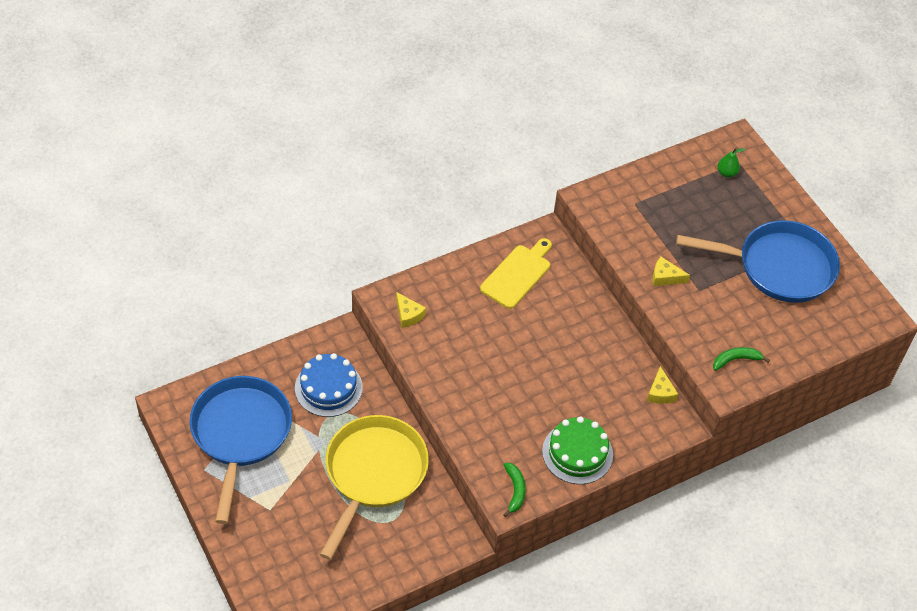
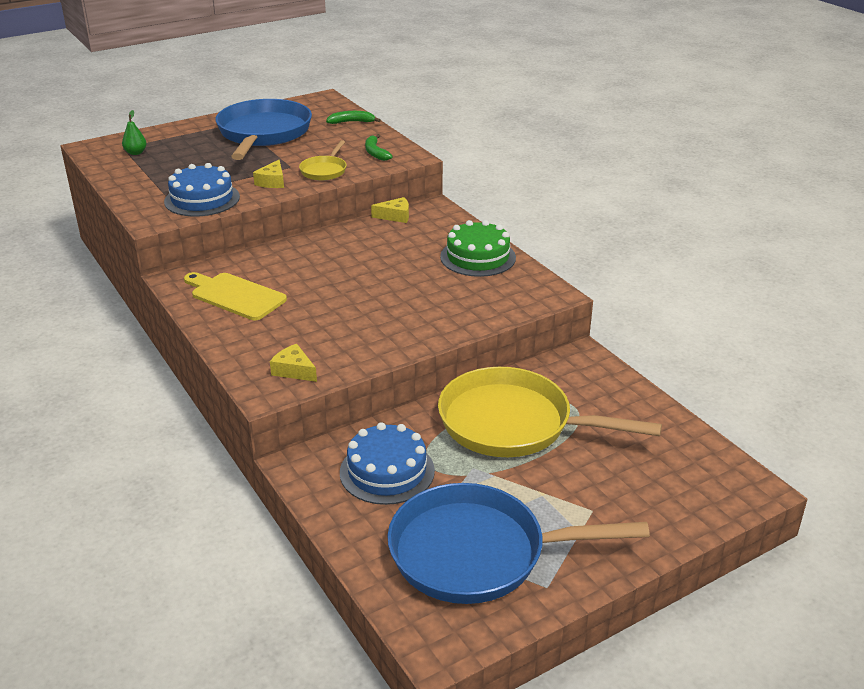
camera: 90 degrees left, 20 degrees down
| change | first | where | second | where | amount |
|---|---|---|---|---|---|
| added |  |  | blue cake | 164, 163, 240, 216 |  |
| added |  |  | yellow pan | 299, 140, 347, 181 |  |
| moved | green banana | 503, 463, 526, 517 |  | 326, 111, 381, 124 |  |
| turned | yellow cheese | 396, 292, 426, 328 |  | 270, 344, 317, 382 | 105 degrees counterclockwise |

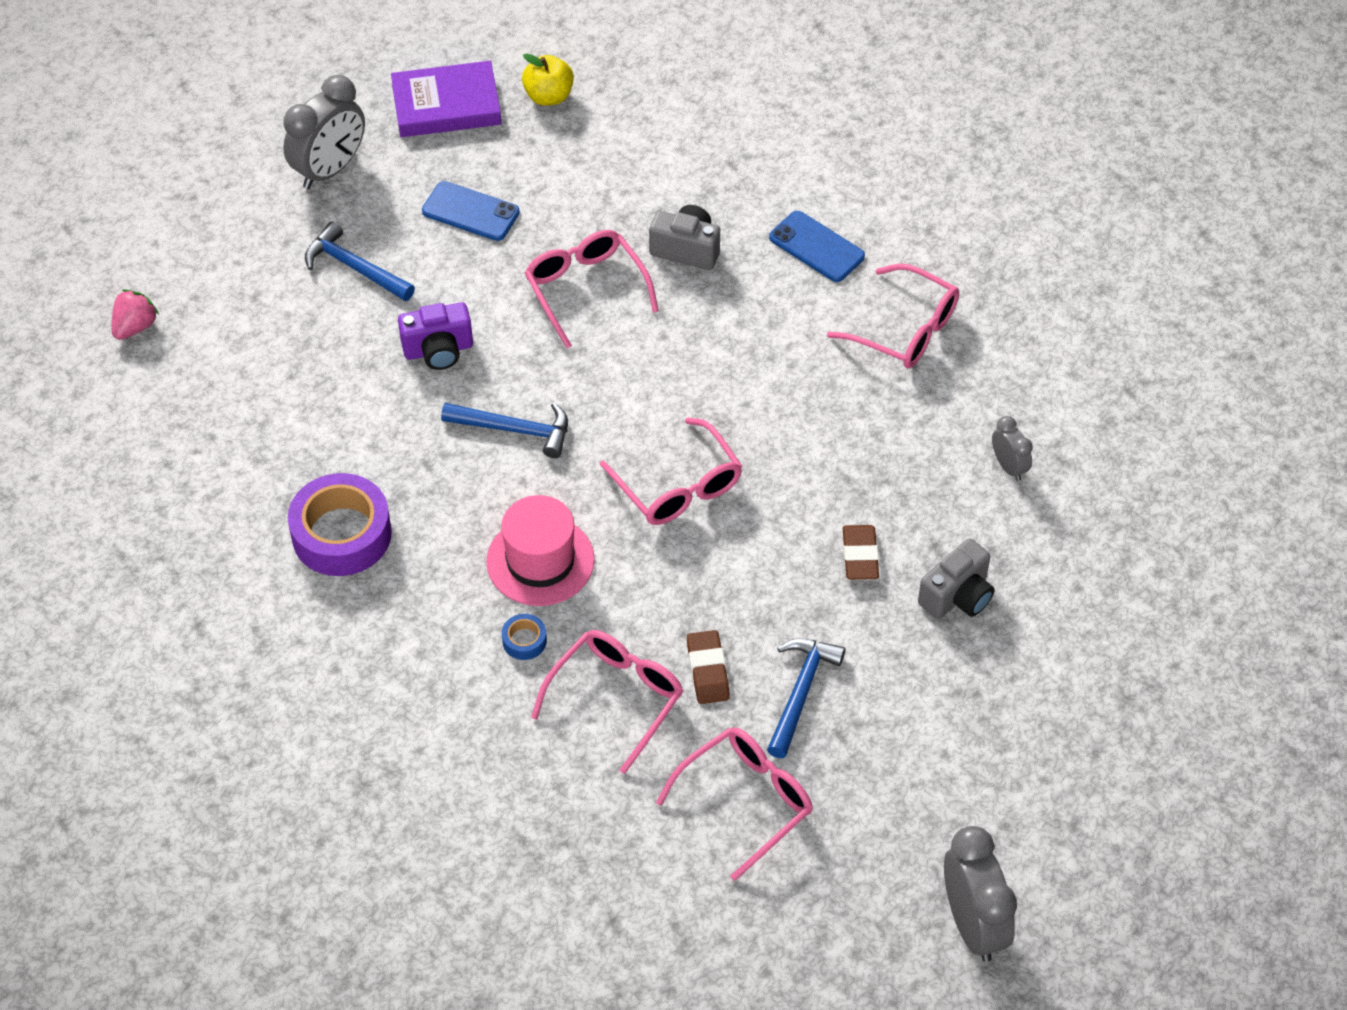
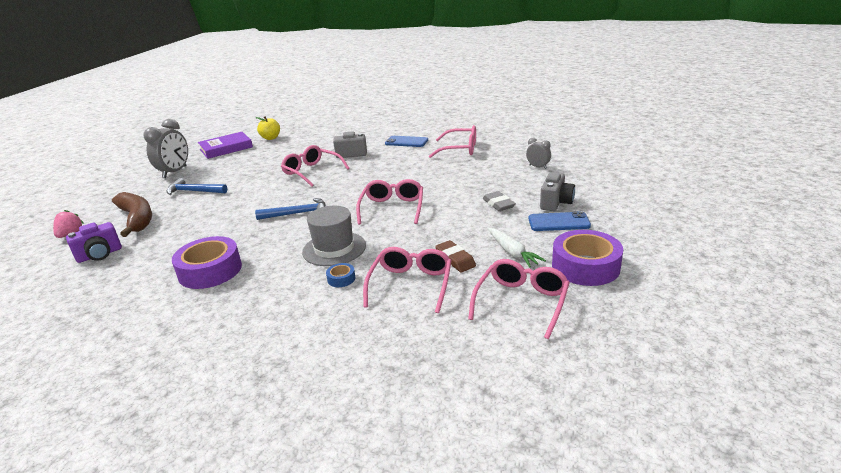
camera: 20 degrees left, 25 degrees down
| change | first | where | second | where | amount |
|---|---|---|---|---|---|
| removed | grey clock | 944, 826, 1017, 962 |  |  |  |
| added |  |  | brown banana | 112, 192, 152, 237 |  |
| added |  |  | purple tape | 552, 230, 623, 286 |  |
| moved | purple camera | 398, 302, 473, 370 |  | 66, 222, 122, 263 |  |
| moved | blue phone | 422, 181, 520, 241 |  | 528, 211, 591, 231 |  |
| replaced | blue hammer | 767, 638, 845, 758 | white carrot | 488, 228, 546, 267 |  |
| recoloured | pink hat | 486, 495, 595, 606 | grey hat | 302, 206, 366, 266 |  |
| recoloured | brown eraser | 843, 525, 879, 580 | grey eraser | 483, 191, 516, 211 |  |
| turned | pink glasses | 600, 418, 742, 525 |  | 356, 179, 423, 225 | 120 degrees counterclockwise |

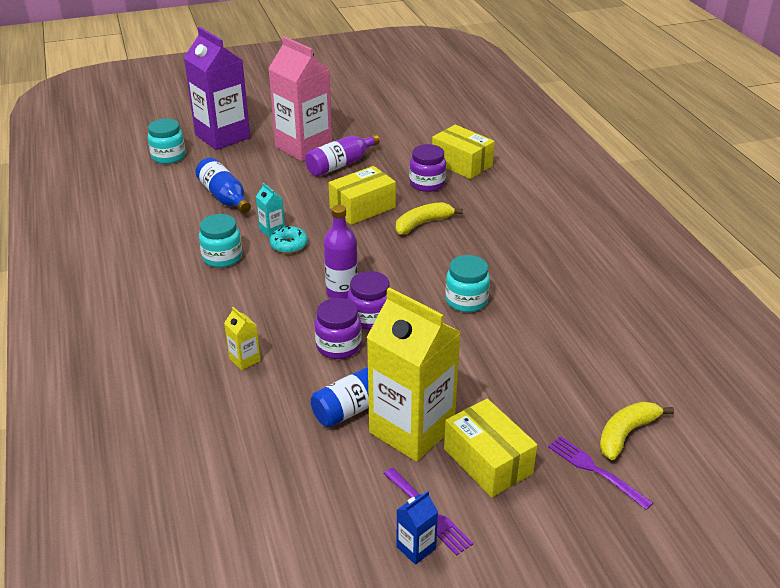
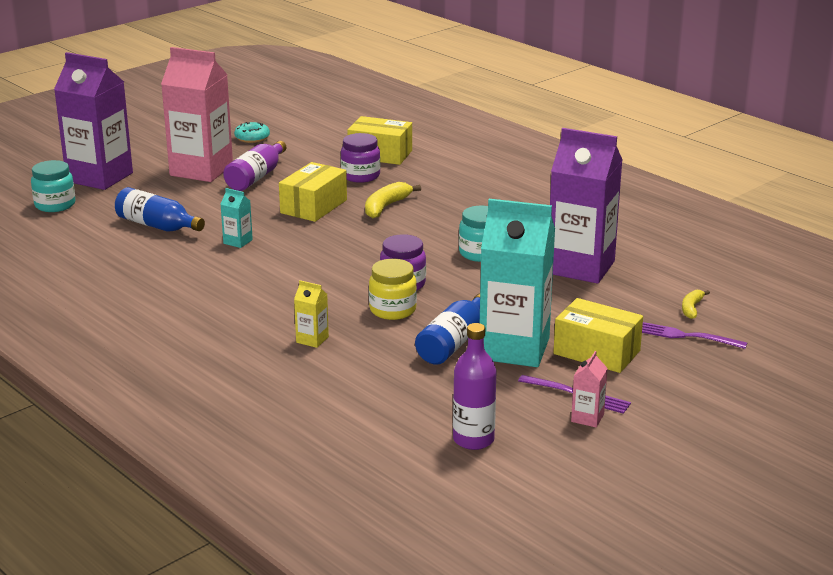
camera: 25 degrees left, 10 degrees down
| change | first | where | second | where | amount |
|---|---|---|---|---|---|
| removed | turquoise jar | 199, 214, 242, 268 |  |  |  |
| added |  |  | purple carton | 550, 128, 622, 284 |  |
| moved | turquoise donut | 270, 226, 308, 254 |  | 234, 122, 270, 143 |  |
| moved | purple bottle | 324, 205, 358, 299 |  | 453, 323, 497, 450 |  |
| recoloured | purple jar | 314, 298, 362, 359 | yellow jar | 369, 259, 417, 320 |  |
| recoloured | yellow carton | 366, 287, 461, 462 | turquoise carton | 480, 199, 555, 367 |  |
| recoloured | blue carton | 397, 491, 438, 565 | pink carton | 571, 351, 608, 427 |  |
| resized | yellow banana | 599, 402, 674, 460 |  | 682, 290, 710, 319 | x0.61 |

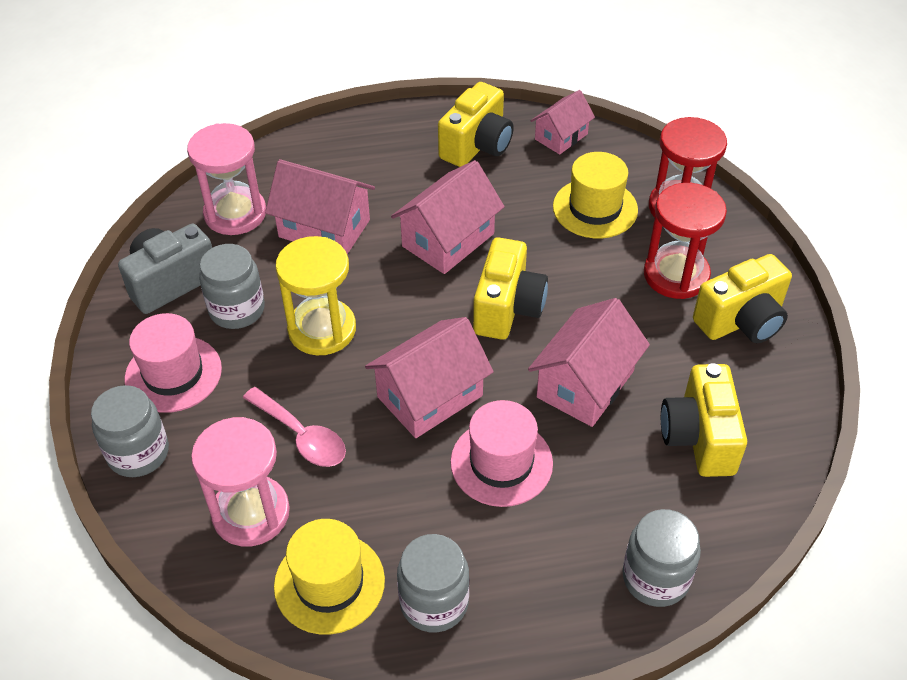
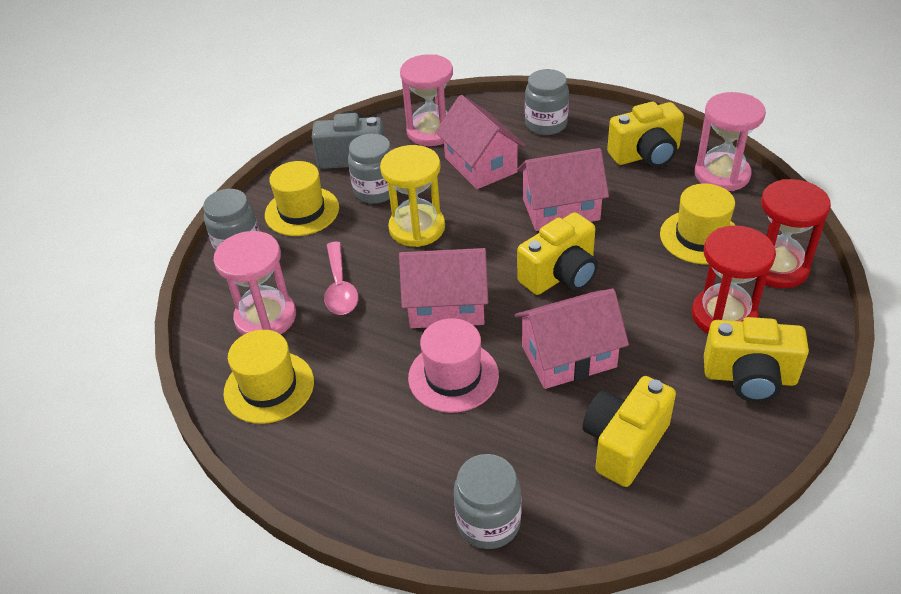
camera: 40 degrees right, 5 degrees down
| change | first | where | second | where | amount |
|---|---|---|---|---|---|
| moved | grey jar | 397, 534, 469, 632 |  | 525, 69, 569, 135 |  |
| replaced | pink house | 531, 90, 595, 154 | pink hourglass | 695, 92, 766, 191 |  |
| recoloured | pink hat | 125, 313, 222, 413 | yellow hat | 265, 161, 339, 236 |  |

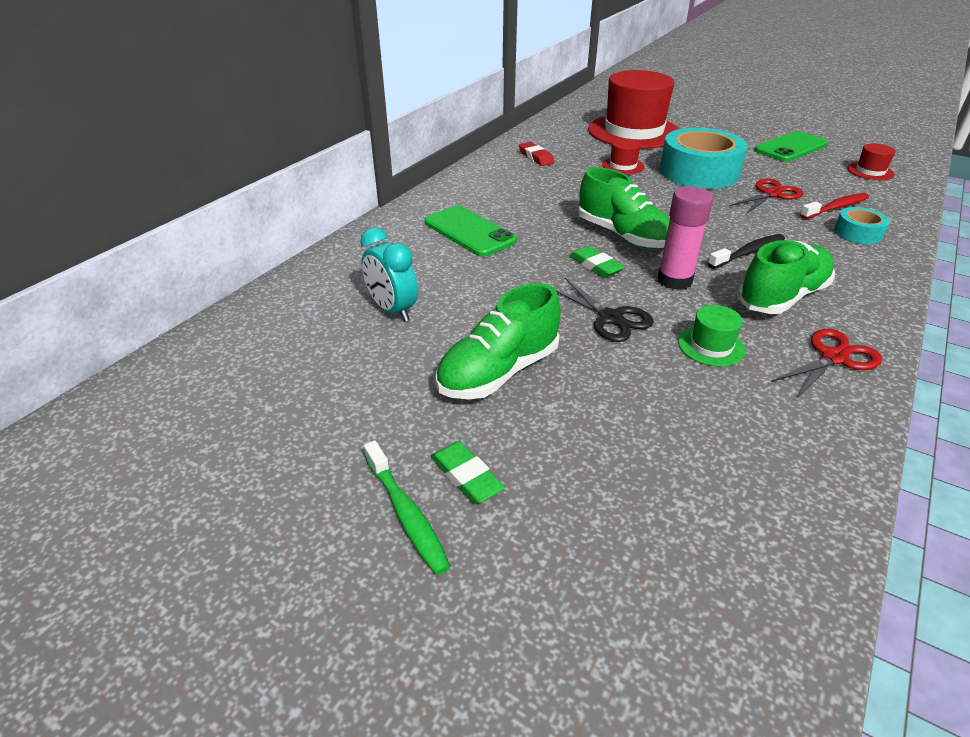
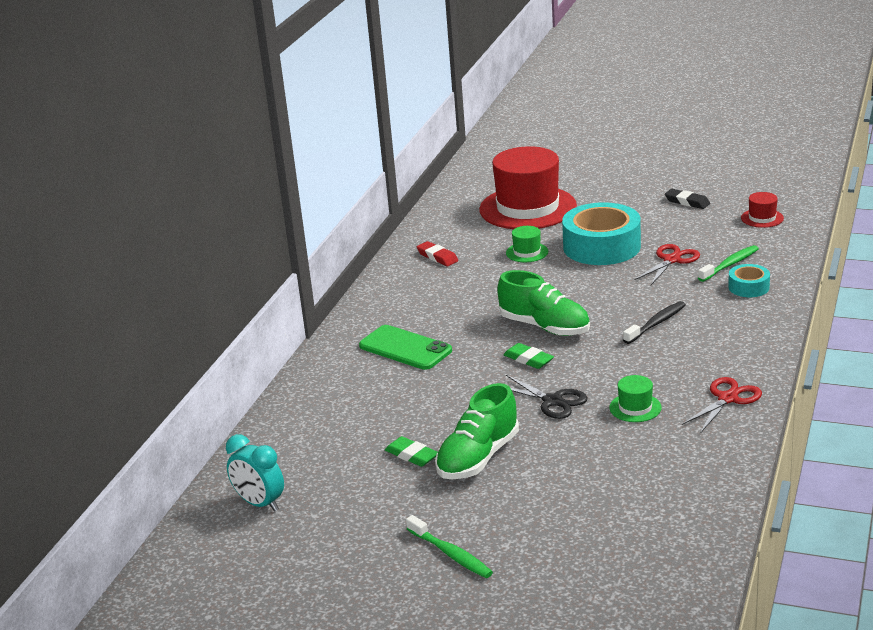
camera: 10 degrees left, 10 degrees down
| change | first | where | second | where | amount |
|---|---|---|---|---|---|
| removed | pink glue stick | 657, 186, 713, 290 |  |  |  |
| removed | green shoe | 737, 240, 835, 314 |  |  |  |
| moved | turquoise clock | 360, 227, 418, 322 |  | 226, 434, 284, 512 |  |
| moved | green eraser | 431, 441, 505, 504 |  | 385, 436, 438, 467 |  |
| replaced | green phone | 754, 131, 828, 162 | black eraser | 665, 189, 710, 209 |  |
| recoloured | red hat | 602, 138, 645, 174 | green hat | 506, 226, 548, 262 |  |
| recoloured | red toothbrush | 800, 193, 869, 219 | green toothbrush | 698, 245, 759, 282 |  |

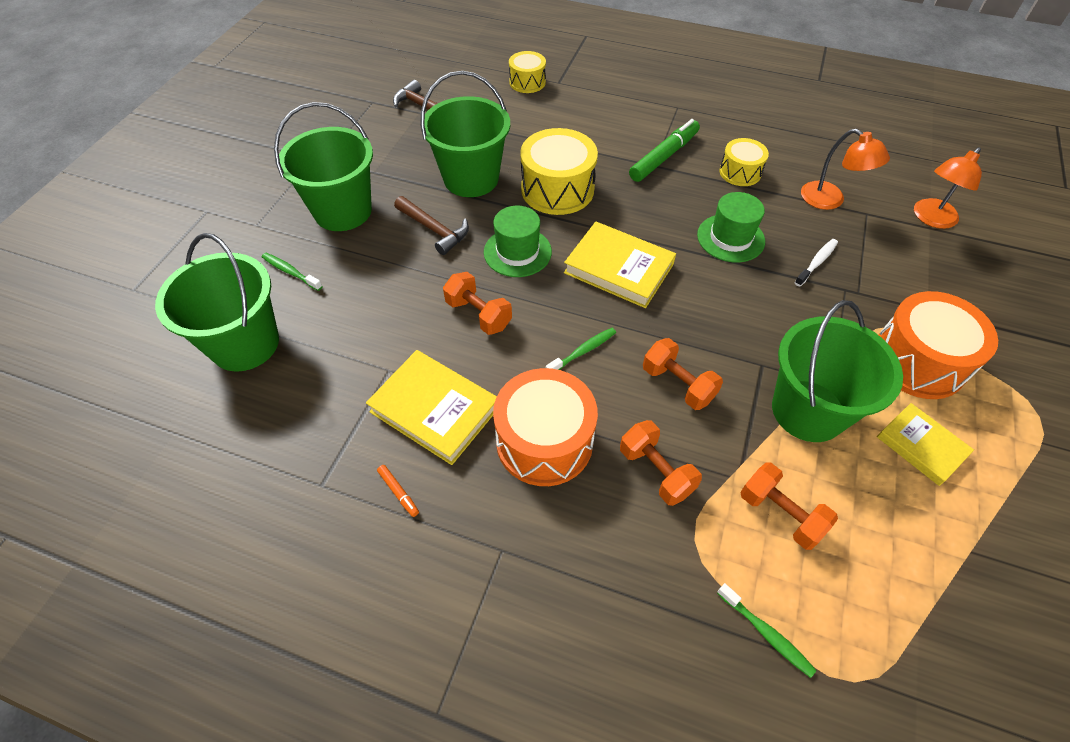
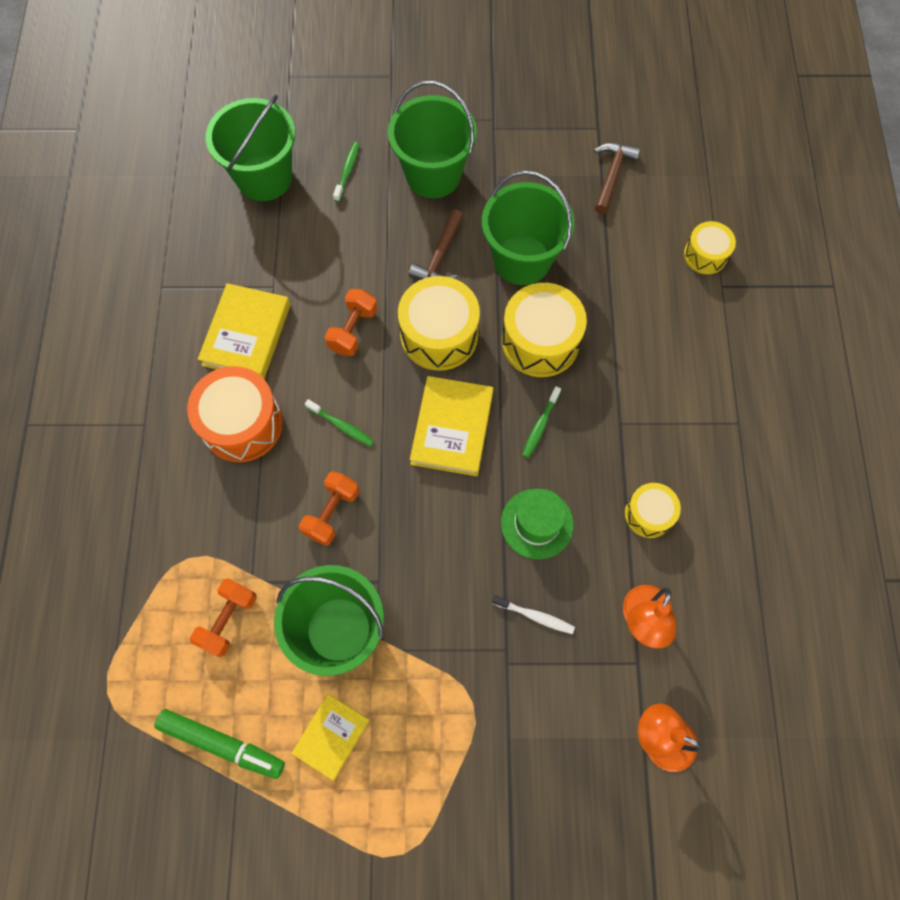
camera: 70 degrees right, 15 degrees up
| change | first | where | second | where | amount |
|---|---|---|---|---|---|
| removed | orange marker | 377, 465, 419, 517 |  |  |  |
| removed | orange dumbbell | 620, 420, 702, 506 |  |  |  |
| removed | orange drum | 878, 291, 998, 399 |  |  |  |
| moved | green marker | 629, 119, 700, 182 |  | 154, 709, 285, 779 |  |
| moved | green toothbrush | 717, 583, 817, 678 |  | 522, 386, 561, 458 |  |
| replaced | green hat | 484, 206, 552, 277 | yellow drum | 398, 276, 480, 371 |  |

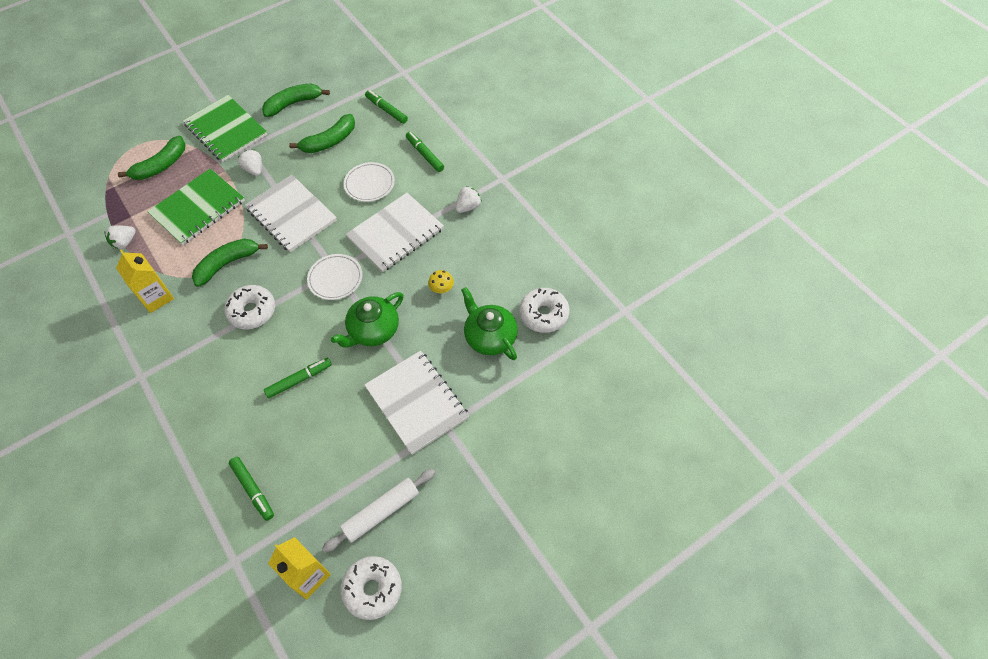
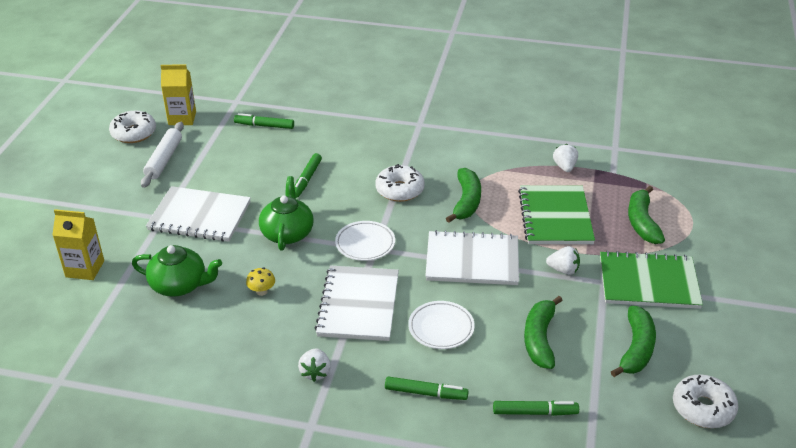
camera: 135 degrees right, 20 degrees down
| change | first | where | second | where | amount |
|---|---|---|---|---|---|
| moved | yellow carton | 116, 249, 174, 313 |  | 53, 209, 104, 280 |  |
| moved | white donut | 519, 288, 570, 333 |  | 673, 374, 738, 428 |  |

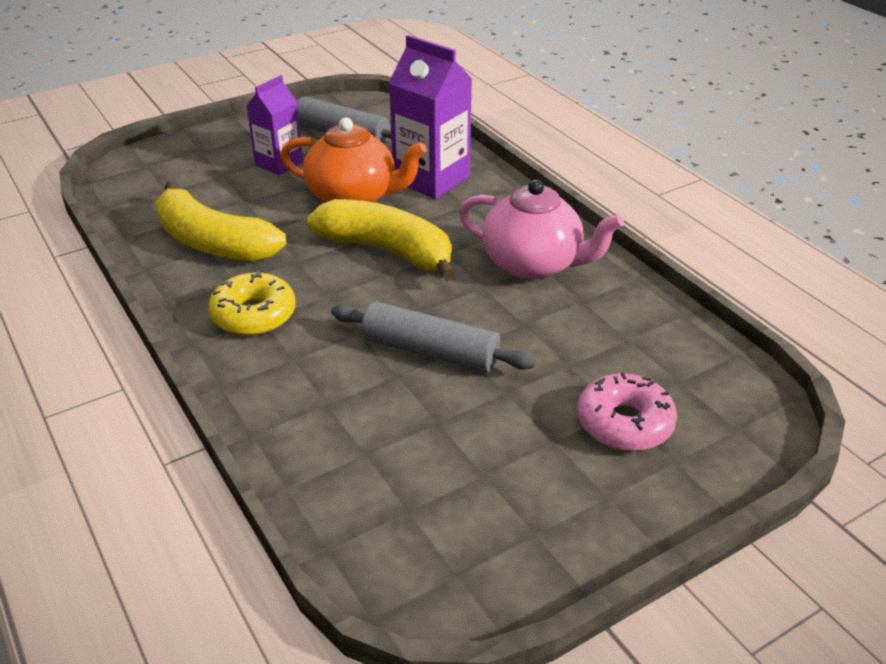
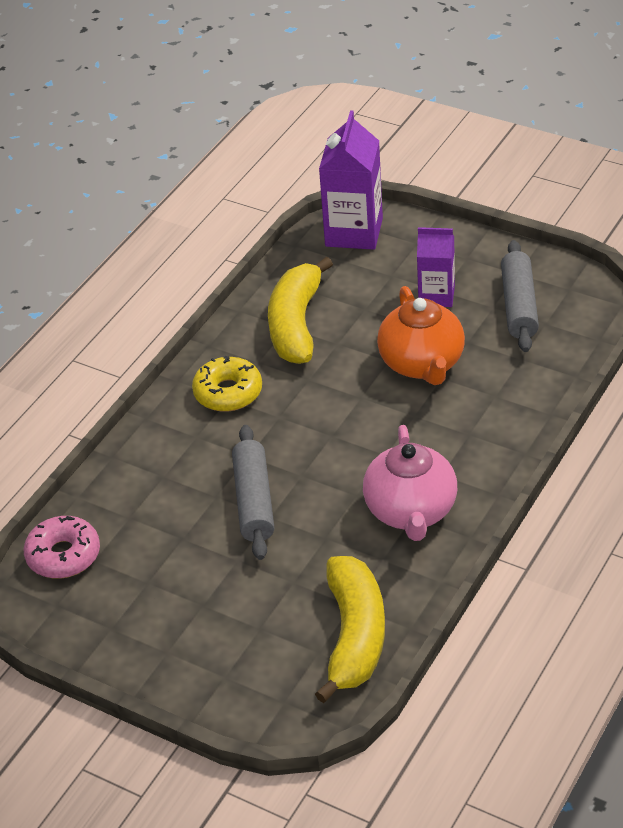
camera: 65 degrees right, 5 degrees up
| change | first | where | second | where | amount |
|---|---|---|---|---|---|
| moved | yellow banana | 307, 199, 457, 281 |  | 315, 556, 385, 703 |  |
| moved | purple carton | 389, 35, 472, 199 |  | 319, 110, 383, 250 |  |
| moved | pink donut | 577, 373, 677, 451 |  | 24, 516, 100, 579 |  |

